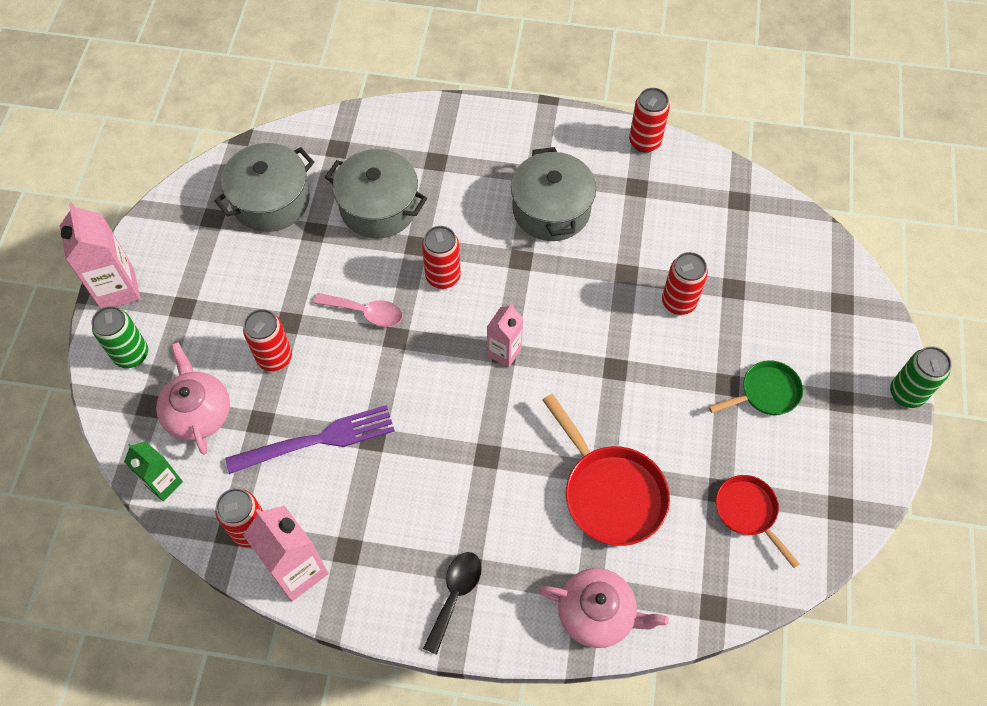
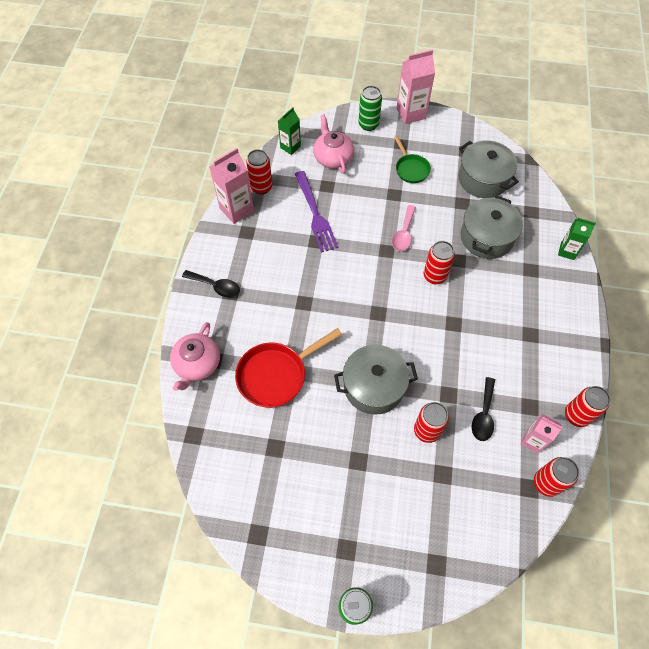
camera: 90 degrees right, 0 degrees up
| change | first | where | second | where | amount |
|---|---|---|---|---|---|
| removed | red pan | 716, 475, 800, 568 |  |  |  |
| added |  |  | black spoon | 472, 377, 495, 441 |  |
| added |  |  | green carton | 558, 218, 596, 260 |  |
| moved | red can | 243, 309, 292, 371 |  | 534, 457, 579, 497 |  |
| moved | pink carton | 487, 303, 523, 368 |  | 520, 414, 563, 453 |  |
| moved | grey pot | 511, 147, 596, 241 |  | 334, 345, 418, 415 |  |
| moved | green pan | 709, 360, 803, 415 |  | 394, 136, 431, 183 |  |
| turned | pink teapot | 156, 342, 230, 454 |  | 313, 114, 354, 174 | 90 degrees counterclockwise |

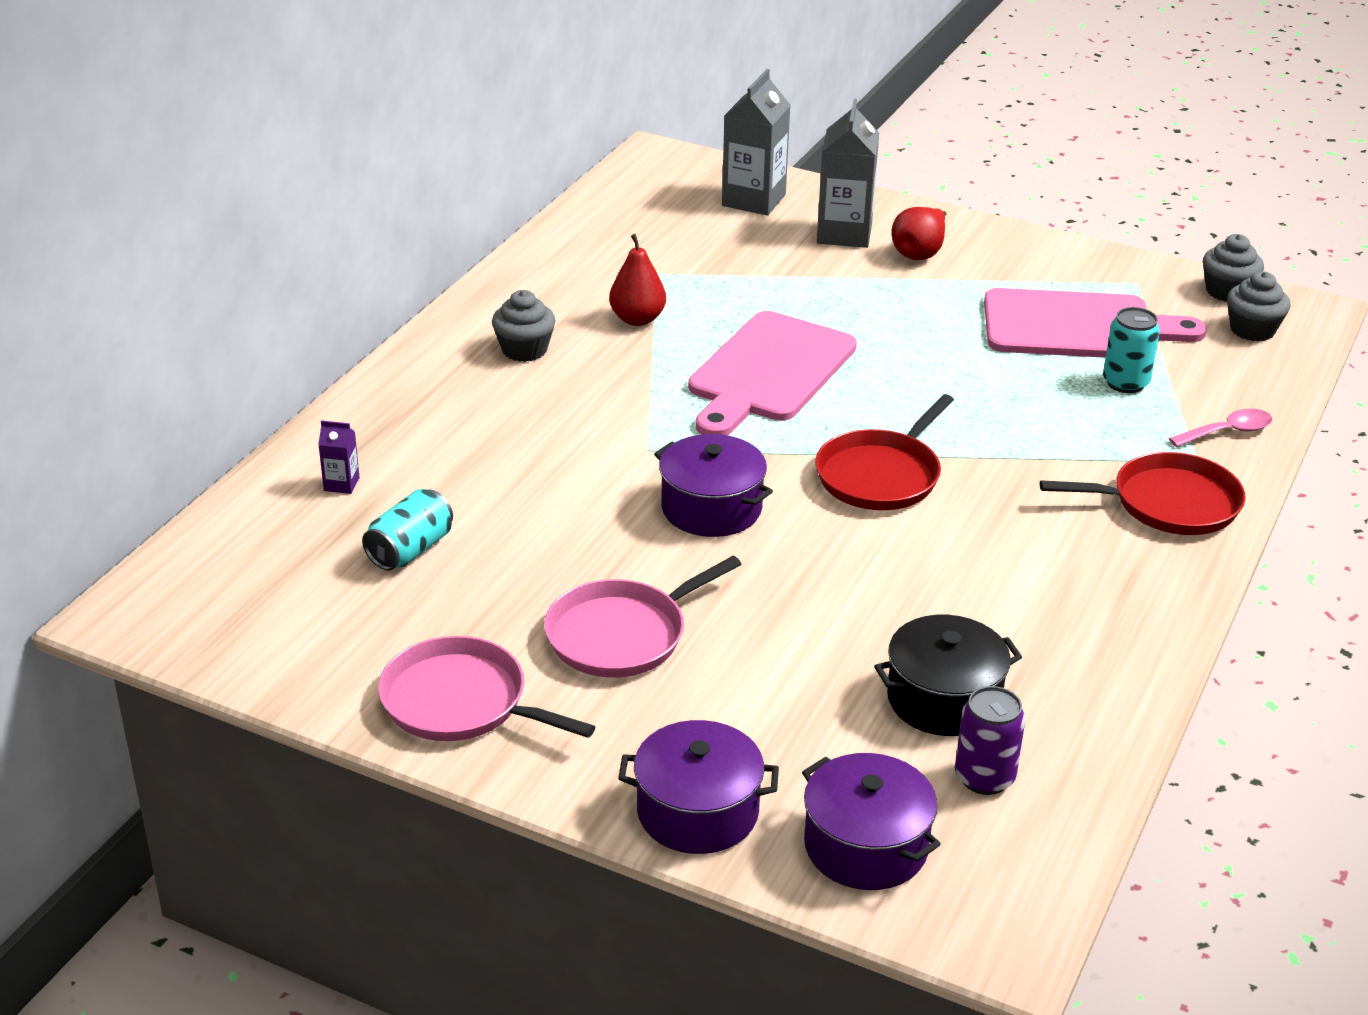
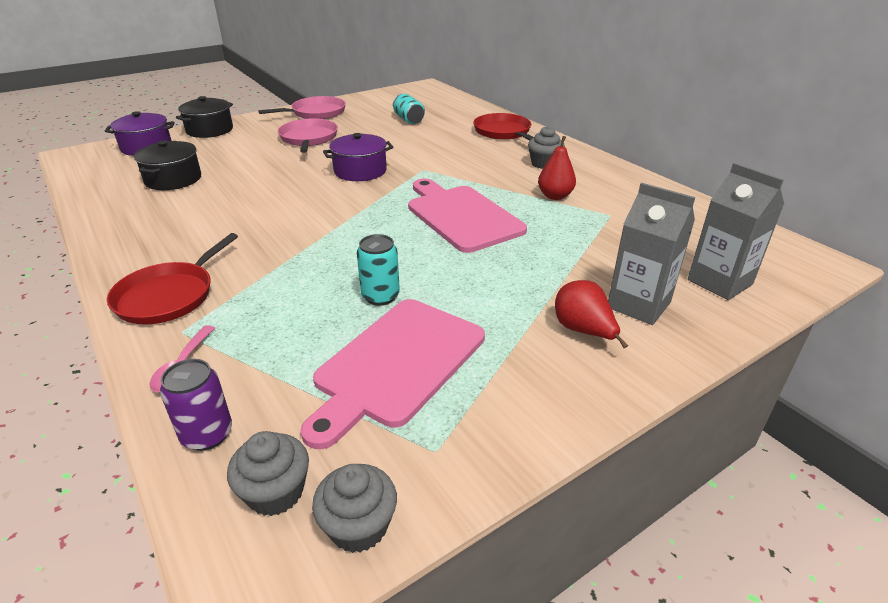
camera: 120 degrees right, 0 degrees up
| change | first | where | second | where | amount |
|---|---|---|---|---|---|
| removed | purple carton | 318, 420, 360, 494 |  |  |  |
| moved | red pan | 815, 394, 954, 510 |  | 473, 113, 534, 140 |  |
| moved | purple can | 955, 686, 1025, 795 |  | 160, 359, 232, 451 |  |
| moved | turquoise can | 1103, 307, 1160, 393 |  | 357, 234, 400, 306 |  |
| recoloured | purple pot | 618, 720, 779, 854 | black pot | 176, 96, 233, 138 |  |

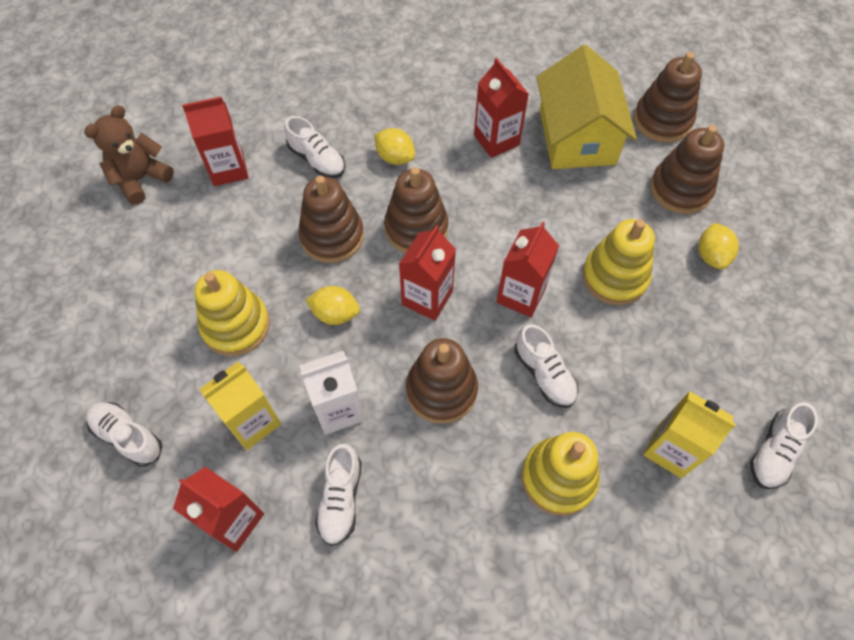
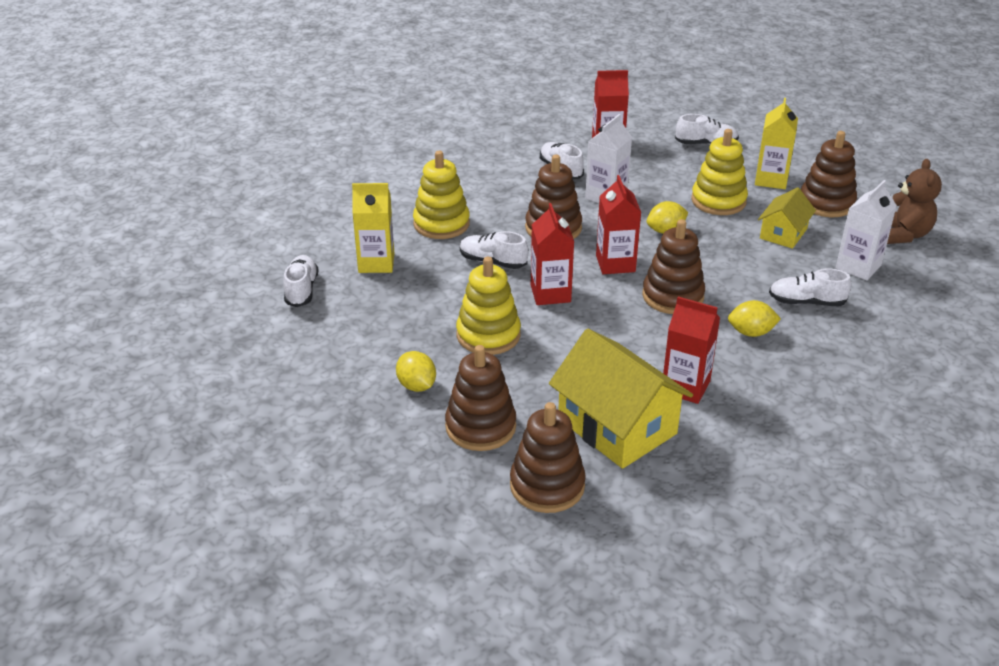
camera: 145 degrees right, 25 degrees down
| change | first | where | second | where | amount |
|---|---|---|---|---|---|
| added |  |  | yellow house | 758, 187, 816, 249 |  |
| moved | yellow carton | 199, 361, 281, 450 |  | 755, 98, 798, 189 |  |
| moved | brown stacking toy | 298, 176, 364, 263 |  | 801, 131, 857, 217 |  |
| recoloured | red carton | 182, 96, 249, 186 | white carton | 836, 180, 897, 281 |  |

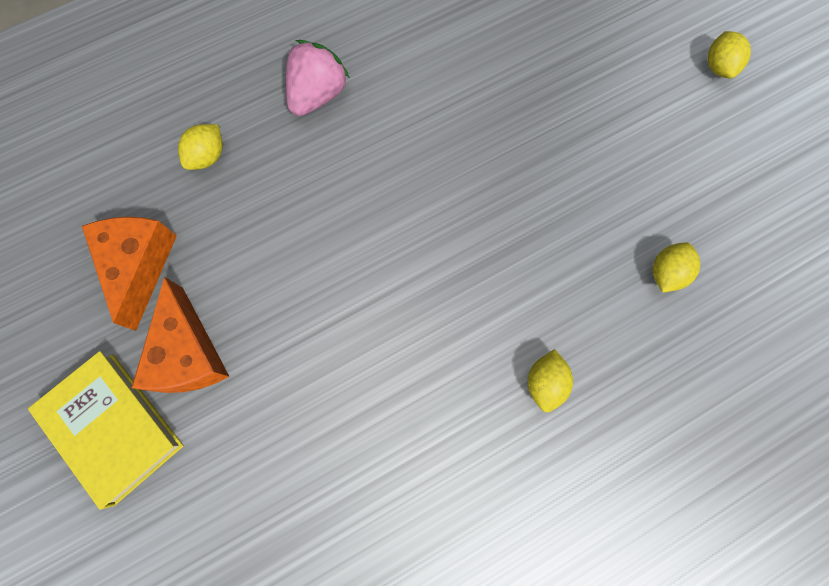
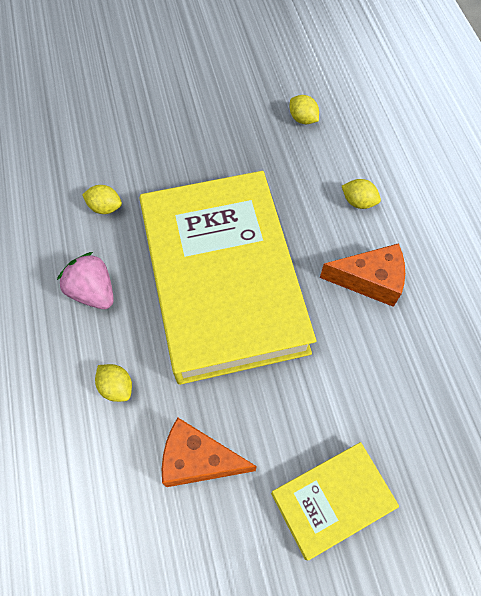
camera: 75 degrees left, 10 degrees down
| change | first | where | second | where | amount |
|---|---|---|---|---|---|
| added |  |  | yellow book | 139, 171, 316, 385 |  |
| moved | orange cheese | 132, 277, 230, 393 |  | 320, 243, 405, 307 |  |
| moved | yellow lemon | 708, 31, 751, 78 |  | 82, 185, 122, 214 |  |

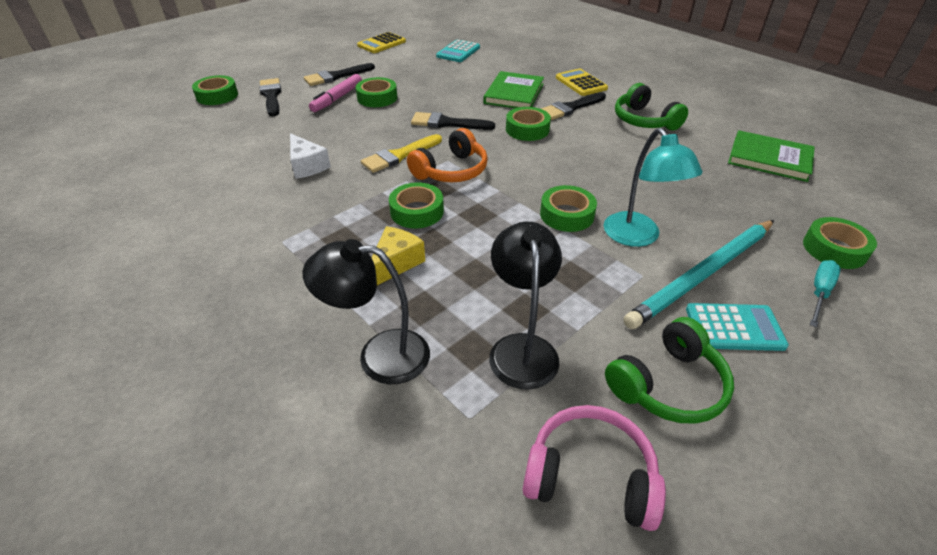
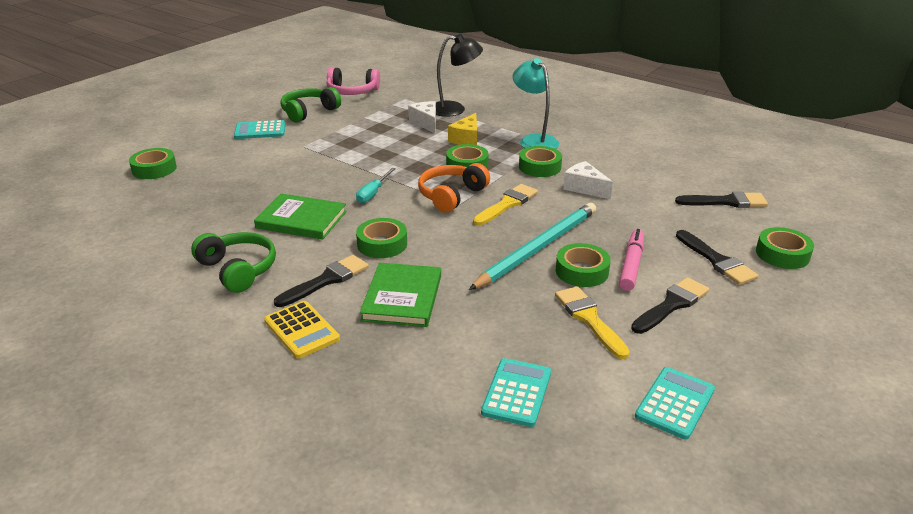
camera: 170 degrees right, 10 degrees down
| change | first | where | second | where | amount |
|---|---|---|---|---|---|
| removed | black lamp | 489, 221, 562, 390 |  |  |  |
| added |  |  | white cheese | 408, 101, 436, 133 |  |
| added |  |  | yellow brush | 555, 286, 630, 359 |  |
| moved | black brush | 411, 112, 495, 130 |  | 675, 191, 768, 208 |  |
| moved | green tape | 540, 185, 597, 232 |  | 519, 146, 562, 177 |  |
| moved | turquoise lamp | 604, 128, 703, 247 |  | 513, 58, 559, 149 |  |
| moved | turquoise pencil | 623, 220, 774, 329 |  | 469, 203, 596, 290 |  |
| moved | green book | 728, 130, 815, 182 |  | 254, 193, 347, 240 |  |
| moved | turquoise screwdriver | 810, 260, 841, 328 |  | 356, 168, 396, 203 |  |
| recoloured | yellow calculator | 357, 32, 406, 53 | turquoise calculator | 635, 367, 715, 440 |  |

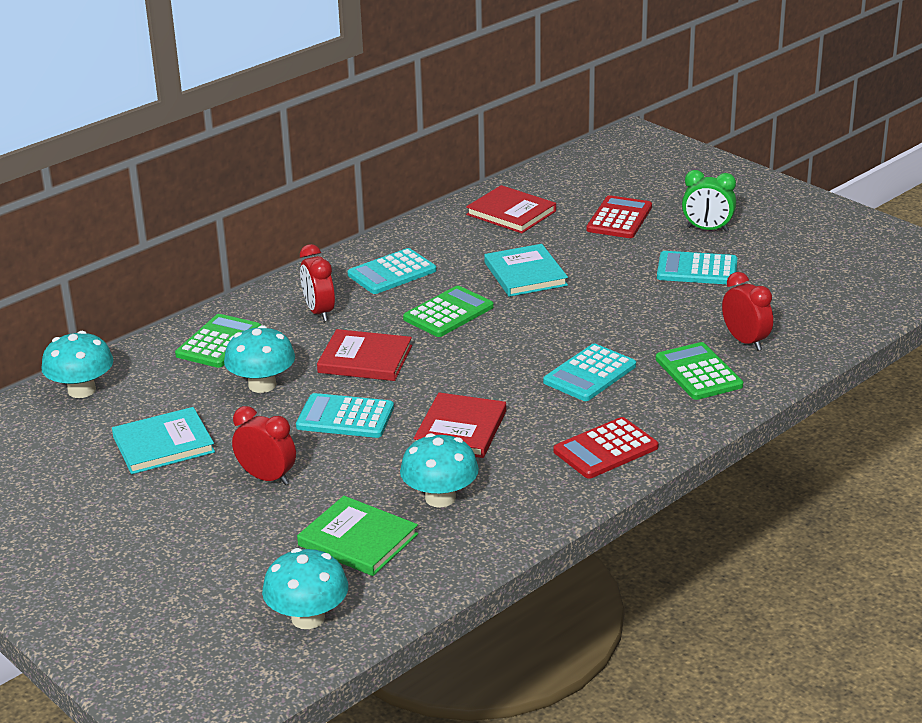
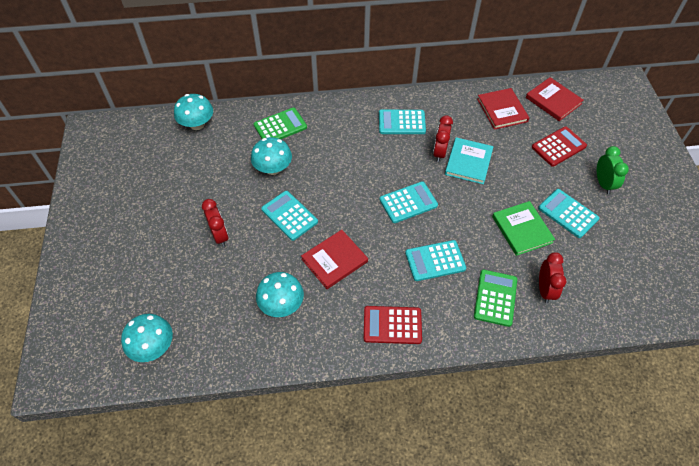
camera: 35 degrees right, 25 degrees up
| change | first | where | second | where | amount |
|---|---|---|---|---|---|
| removed | turquoise book | 112, 407, 215, 474 |  |  |  |
| removed | green calculator | 403, 286, 494, 337 |  |  |  |
| added |  |  | turquoise calculator | 380, 182, 438, 223 |  |
| moved | green book | 297, 496, 418, 576 |  | 492, 201, 555, 256 |  |
| moved | red clock | 300, 244, 335, 321 |  | 433, 115, 453, 162 |  |
| moved | red book | 317, 329, 412, 381 |  | 526, 77, 584, 121 |  |
| turned | green clock | 682, 170, 736, 232 |  | 597, 146, 629, 194 | 150 degrees counterclockwise |

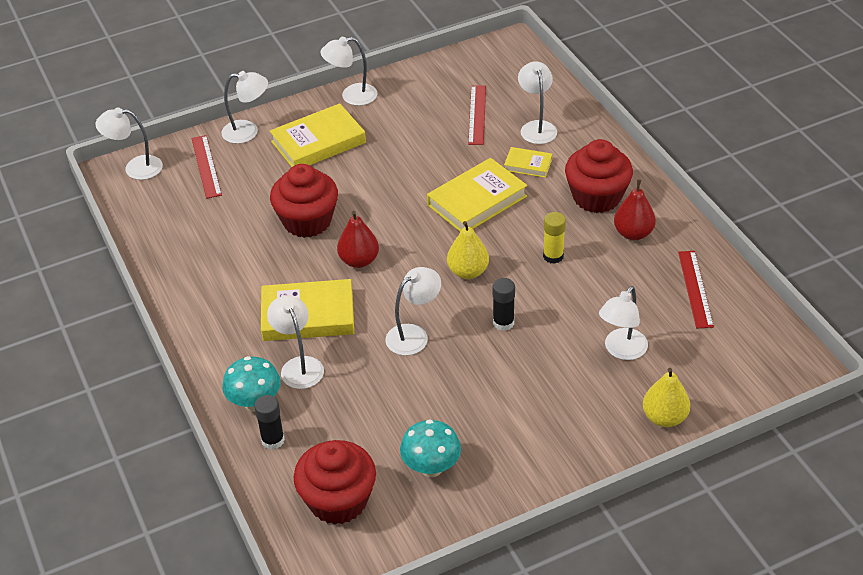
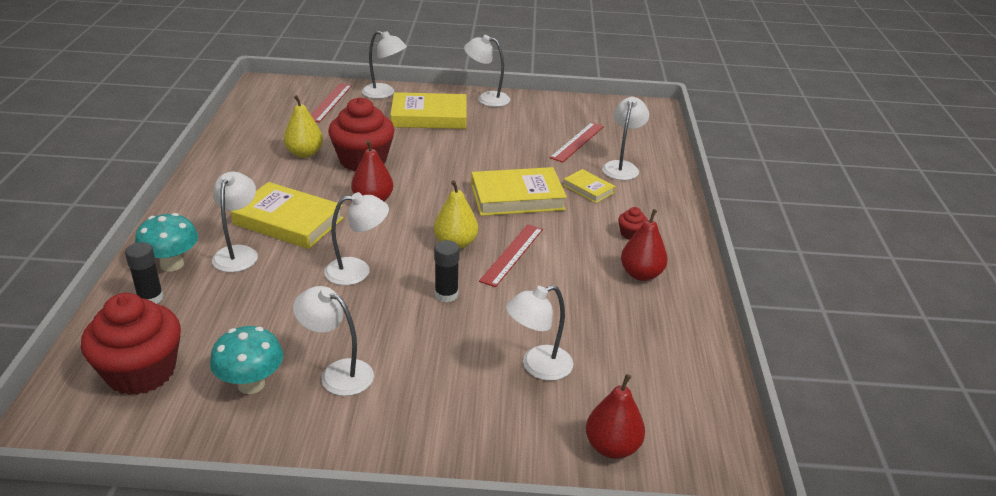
camera: 25 degrees right, 10 degrees down
| change | first | where | second | where | amount |
|---|---|---|---|---|---|
| removed | yellow glue stick | 543, 212, 566, 264 |  |  |  |
| added |  |  | red pear | 586, 374, 645, 459 |  |
| moved | white lamp | 95, 108, 163, 180 |  | 293, 286, 374, 396 |  |
| moved | yellow pear | 643, 368, 690, 427 |  | 284, 95, 323, 158 |  |
| moved | red ruler | 678, 251, 714, 328 |  | 479, 224, 543, 287 |  |
| resized | red cupcake | 565, 139, 633, 213 |  | 618, 207, 648, 240 | x0.42 |

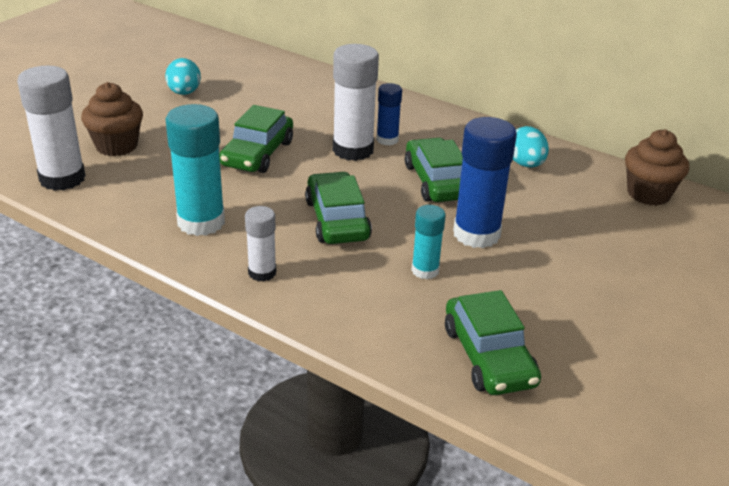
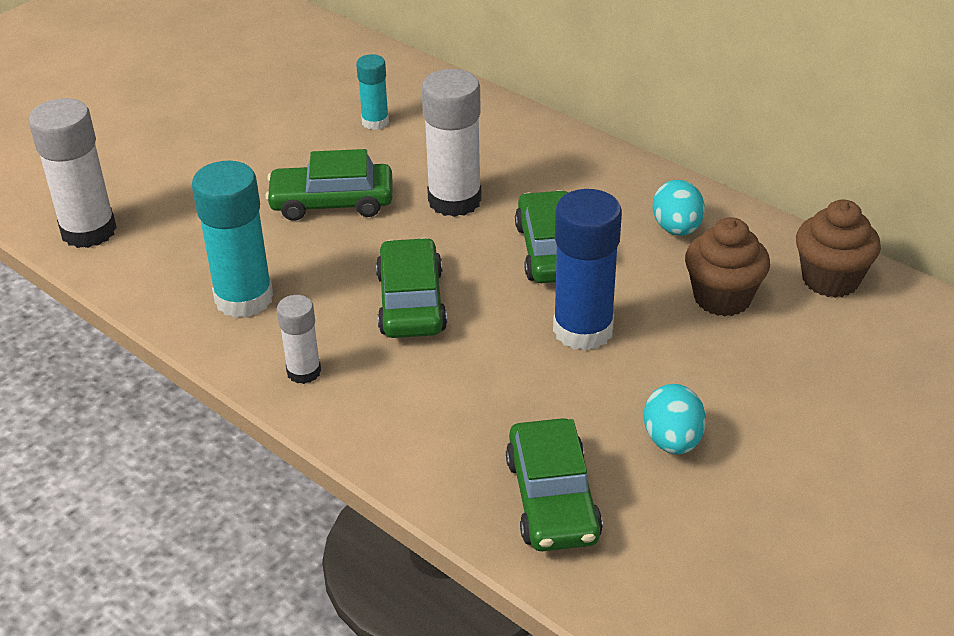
camera: 10 degrees right, 5 degrees up
| change | first | where | second | where | amount |
|---|---|---|---|---|---|
| removed | blue glue stick | 376, 83, 402, 146 |  |  |  |
| moved | brown cupcake | 81, 82, 143, 156 |  | 685, 217, 770, 316 |  |
| moved | turquoise egg | 165, 58, 201, 95 |  | 644, 384, 706, 455 |  |
| moved | turquoise glue stick | 411, 205, 446, 279 |  | 356, 54, 389, 130 |  |
| turned | green car | 219, 105, 293, 173 |  | 265, 149, 393, 221 | 60 degrees clockwise |

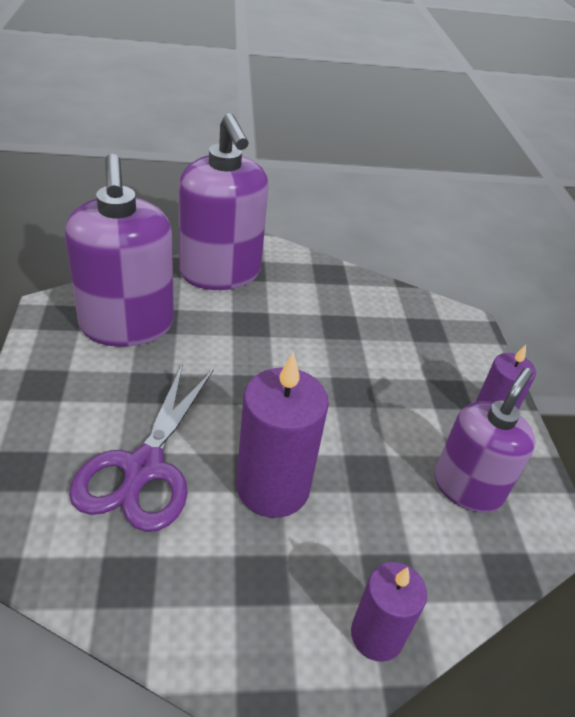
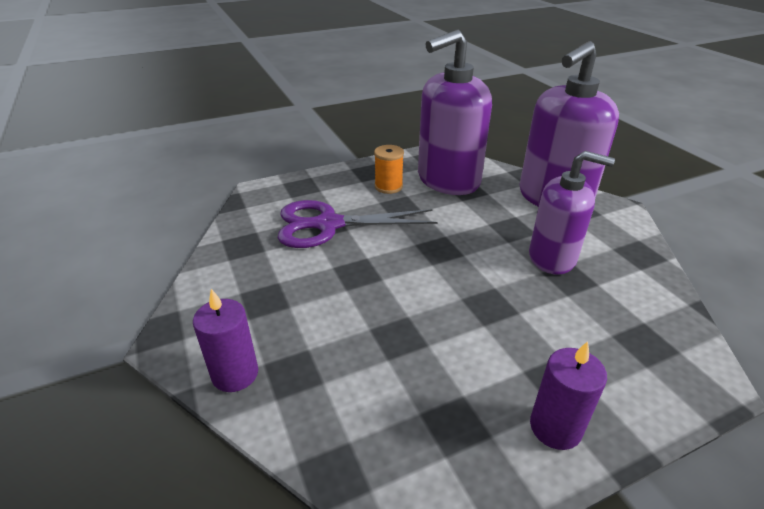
camera: 75 degrees right, 5 degrees down
| change | first | where | second | where | amount |
|---|---|---|---|---|---|
| removed | purple candle | 236, 352, 329, 518 |  |  |  |
| added |  |  | orange spool | 374, 145, 404, 194 |  |
| moved | purple soap dispenser | 434, 368, 535, 513 |  | 529, 151, 615, 275 |  |

